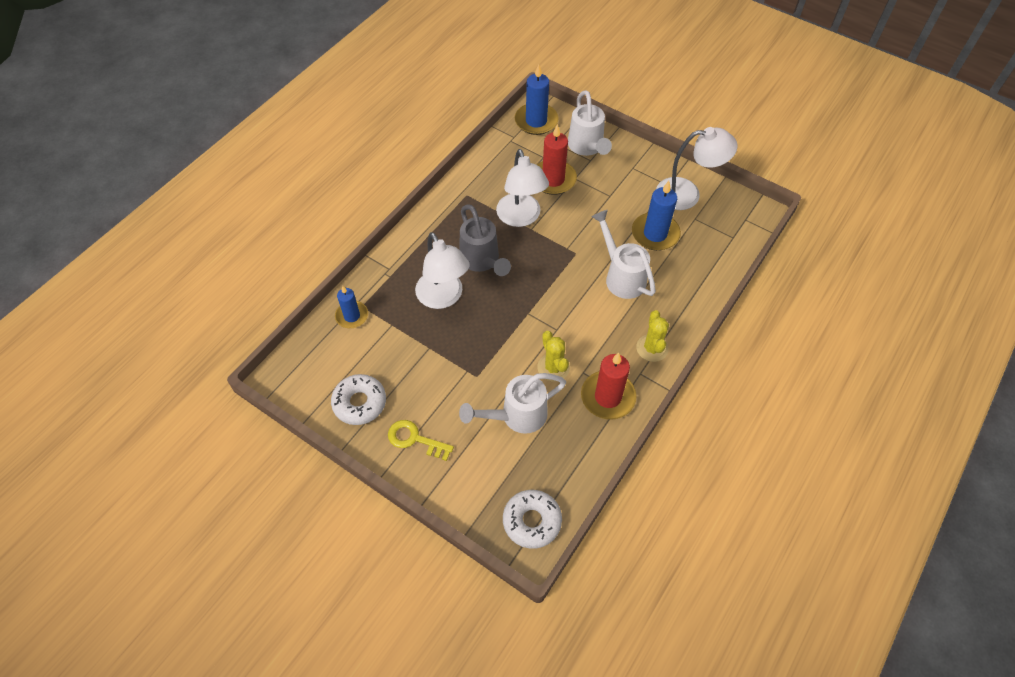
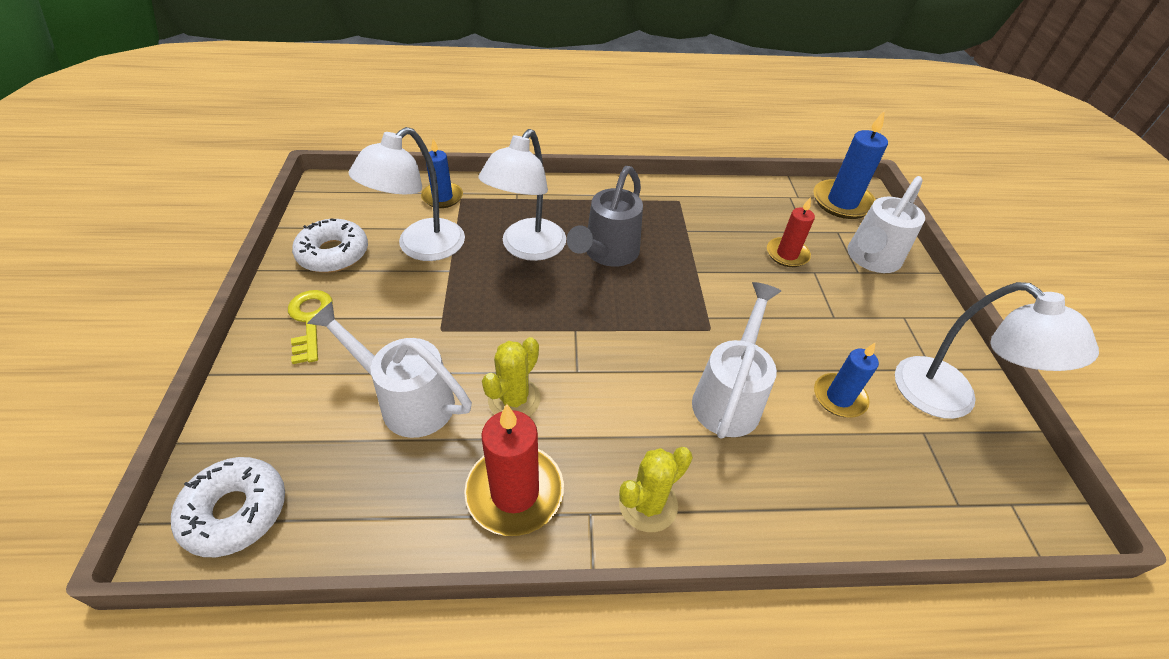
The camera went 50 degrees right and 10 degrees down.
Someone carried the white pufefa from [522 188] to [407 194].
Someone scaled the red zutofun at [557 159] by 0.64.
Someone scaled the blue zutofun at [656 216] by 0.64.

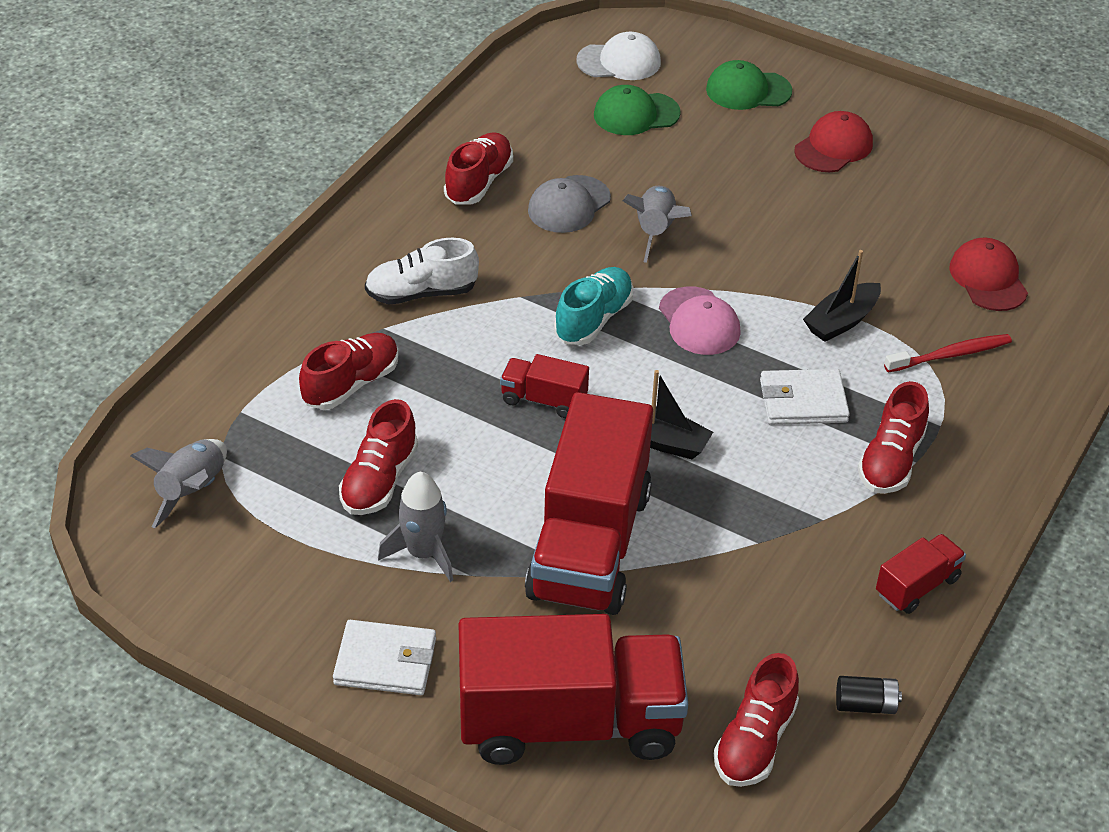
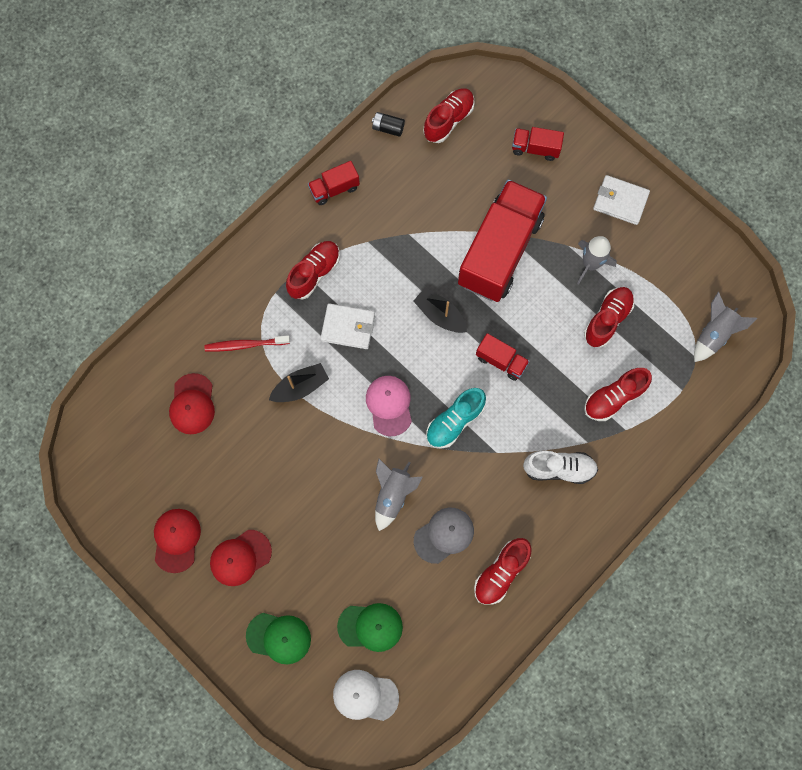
The camera went 165 degrees left and 30 degrees up.
Someone put down the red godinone at [177 541].
Someone scaled the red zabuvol at [573 689] by 0.44.

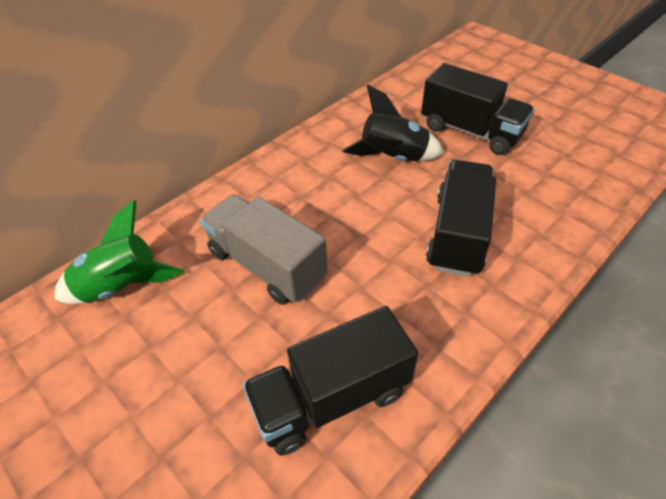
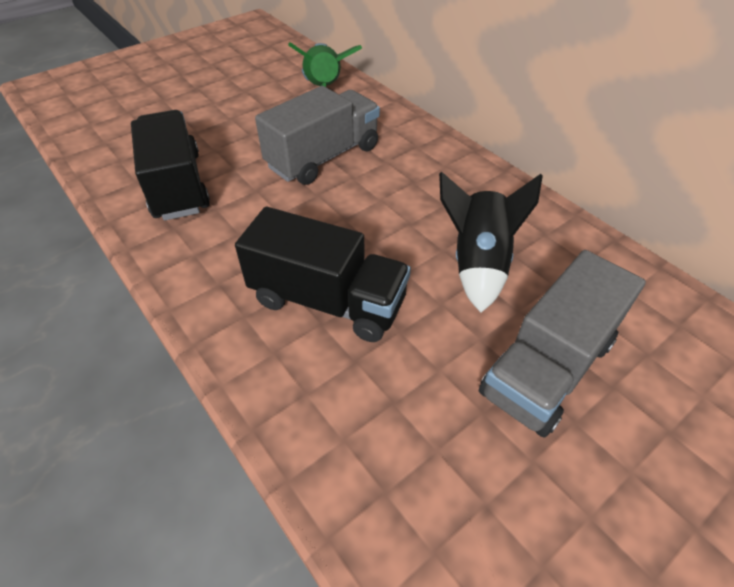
The camera went 95 degrees right and 0 degrees up.
Someone repainted the black zabuvol at [478 109], which became the grey zabuvol at [562 344].

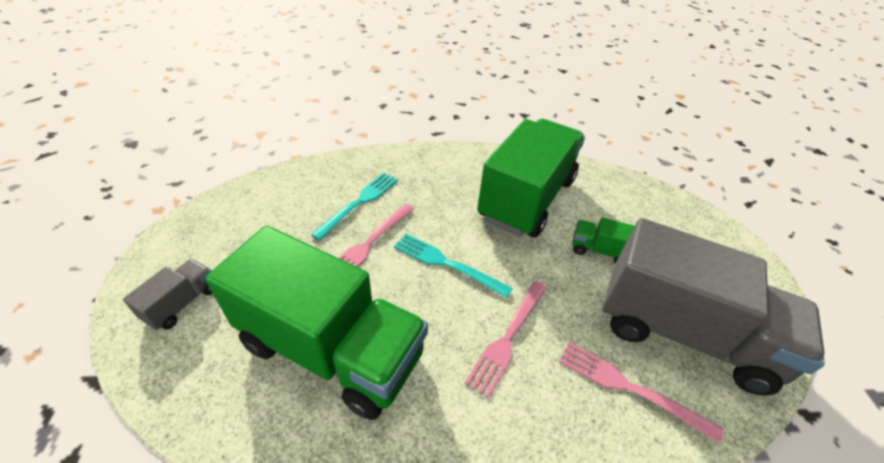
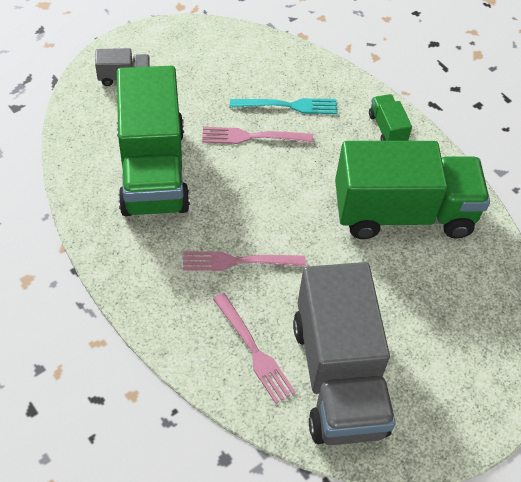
The camera went 55 degrees right and 10 degrees up.
Someone rotated the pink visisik at [641 392] by 150 degrees clockwise.
Someone carried the green zabuvol from [603 240] to [390 117].
Someone took away the turquoise visisik at [453 266].

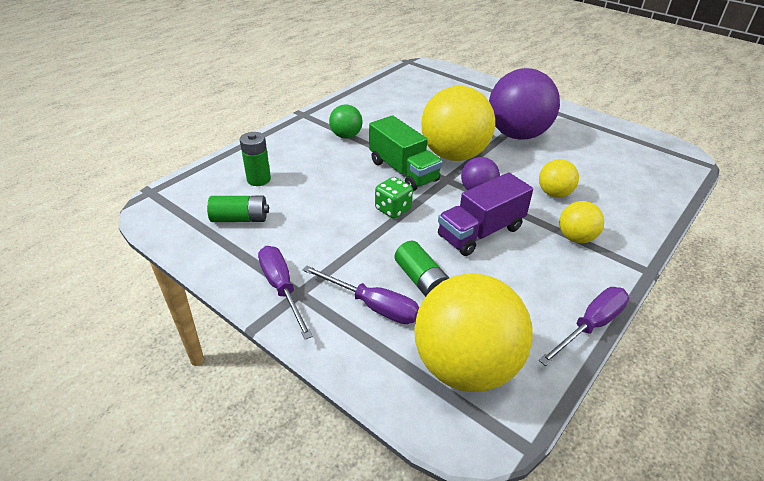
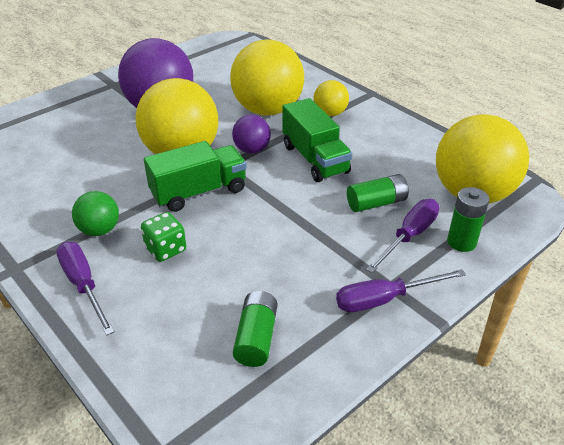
The camera went 80 degrees left and 0 degrees up.
Someone carried the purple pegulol from [584 326] to [85 289].
Someone carried the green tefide from [394 198] to [163 237].
Someone scaled the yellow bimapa at [559 178] by 2.06.
Someone repainted the purple zabuvol at [485 214], which became the green zabuvol at [317 140].
Someone carried the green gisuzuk from [255 159] to [468 219].

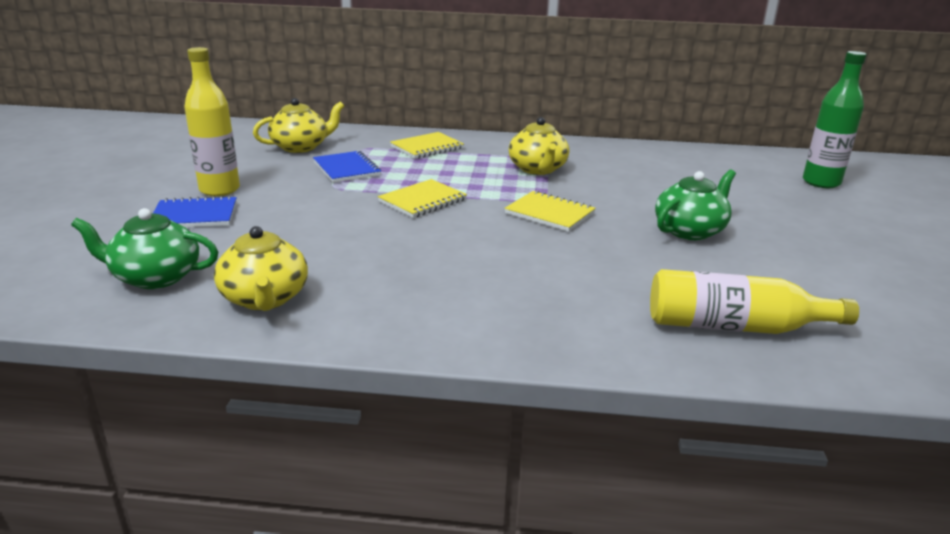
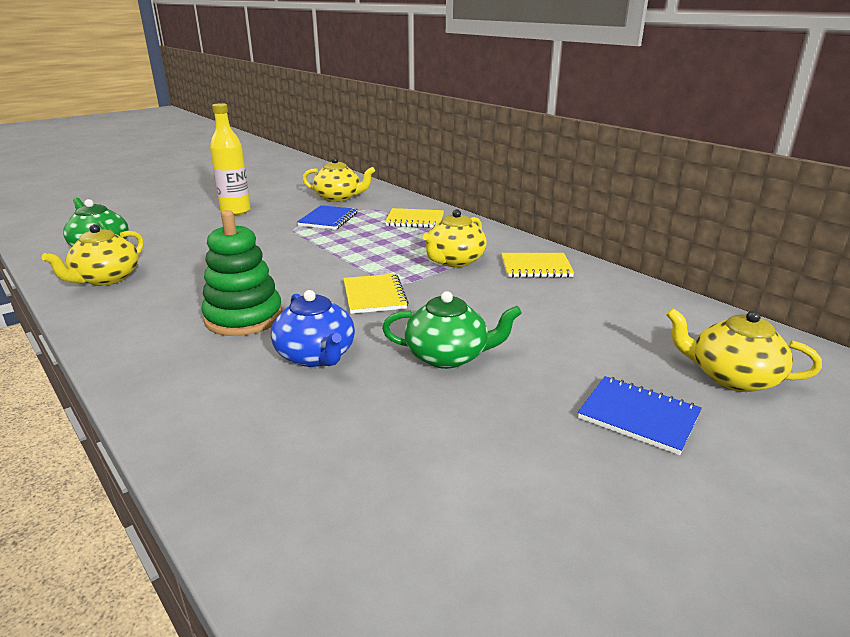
The camera went 45 degrees right and 0 degrees up.
Someone put down the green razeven at [241 273].
Someone put down the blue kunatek at [313 328].
Someone carried the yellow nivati from [422 198] to [537 265].
Someone carried the blue nivati from [195 211] to [640 415].
Someone swapped the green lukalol at [835 119] for the yellow kunatek at [744 350].
Someone took away the yellow lukalol at [754 301].

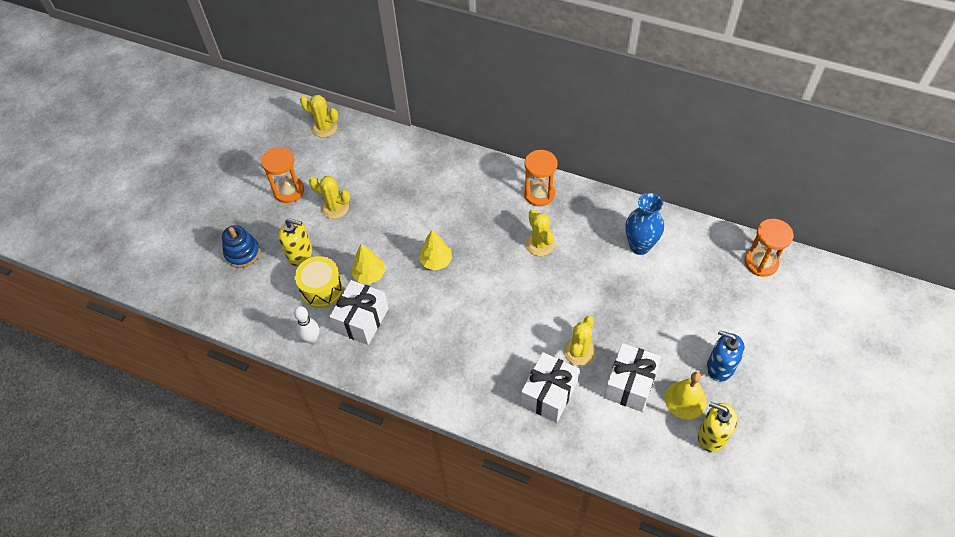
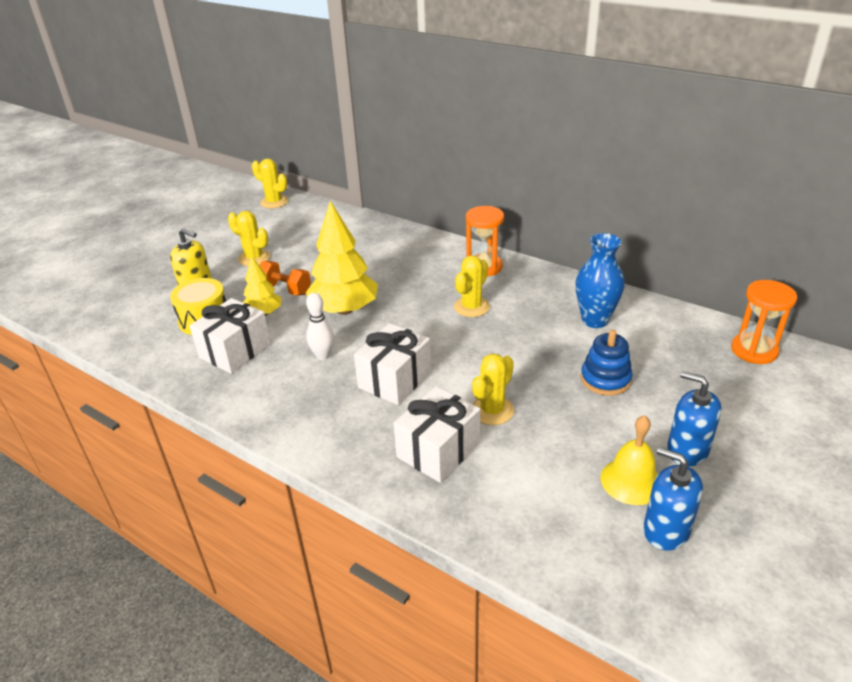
The camera went 10 degrees right and 20 degrees down.
Someone put down the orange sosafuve at [285 278].
Someone scaled the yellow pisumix at [435 250] by 1.78.
Someone carried the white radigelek from [306 325] to [320 326].
Someone carried the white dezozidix from [632 377] to [392 364].
Someone rotated the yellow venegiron at [540 232] by 45 degrees clockwise.
Someone carried the blue razeven from [241 246] to [606 363].
Someone repainted the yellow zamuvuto at [717 426], which became the blue zamuvuto at [673 498].
Someone took away the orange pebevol at [282 175].

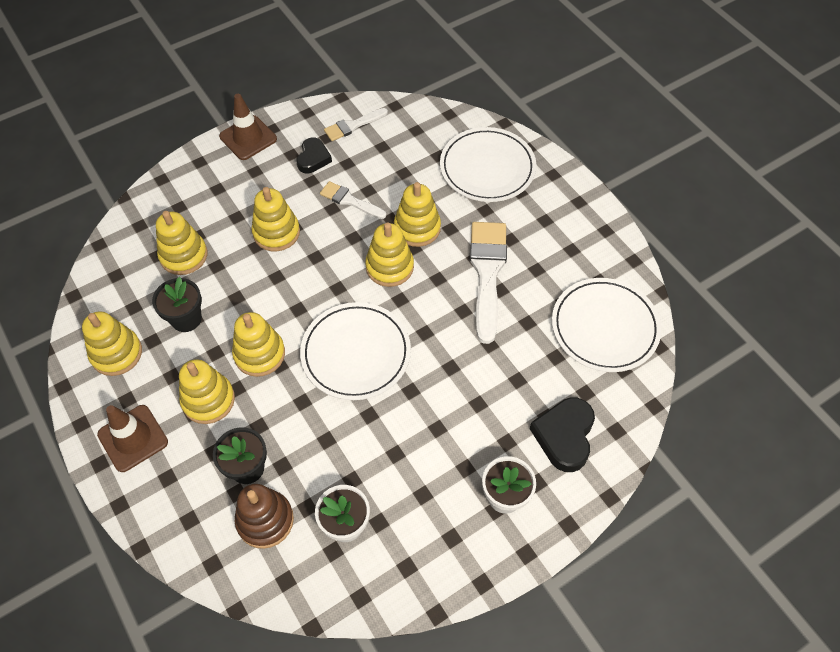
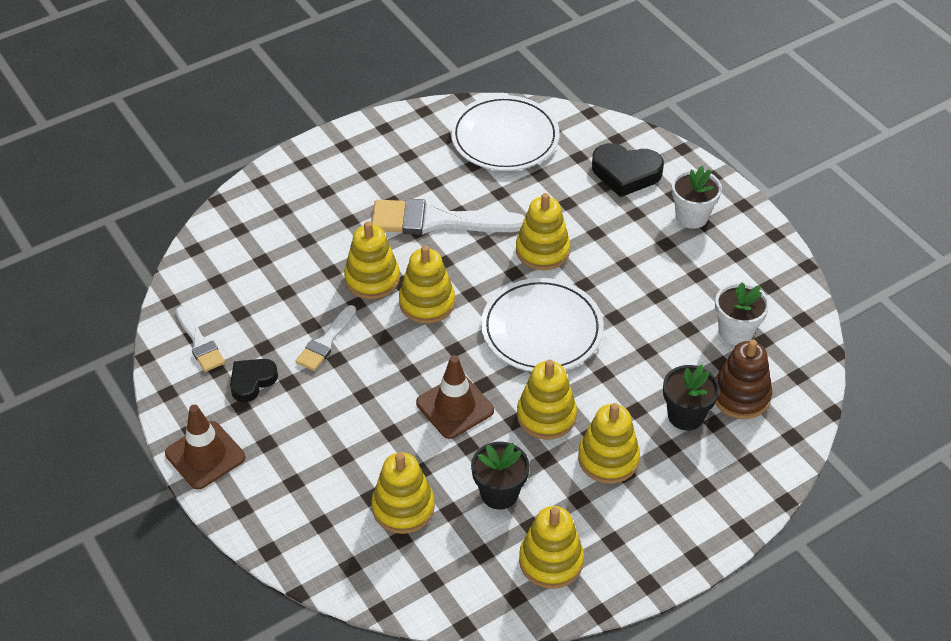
The camera went 90 degrees left and 10 degrees down.
Someone rotated the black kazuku at [314 155] by 60 degrees counterclockwise.
Someone carried the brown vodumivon from [132 438] to [455 397].
Someone carried the yellow razeven from [275 219] to [543 231].
Someone took away the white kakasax at [488 164].

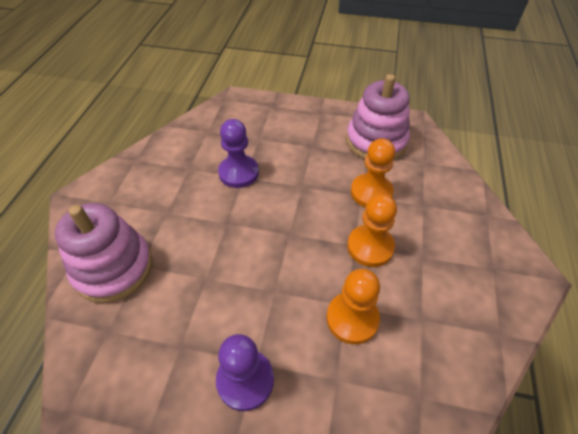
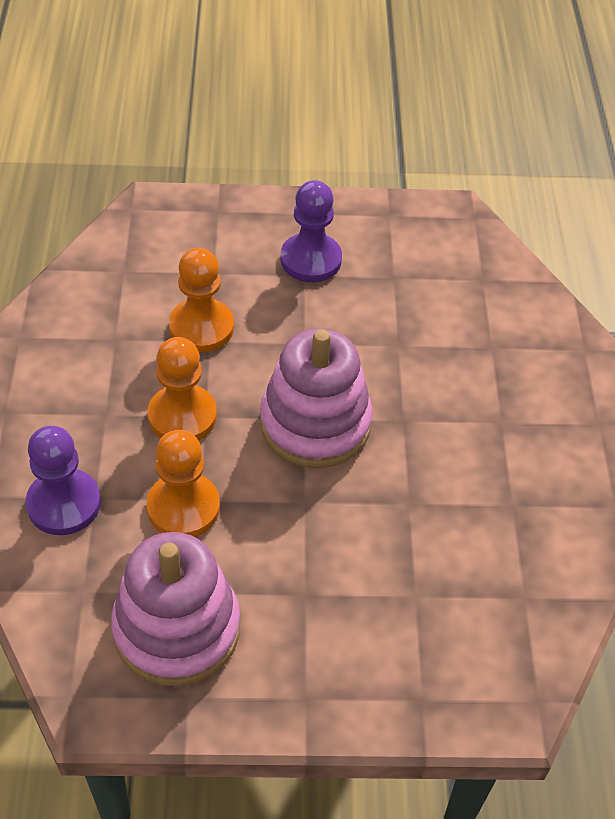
The camera went 165 degrees right and 0 degrees up.
Someone carried the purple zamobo from [238 153] to [63 480].
Someone carried the pink razeven from [104 253] to [316 398].

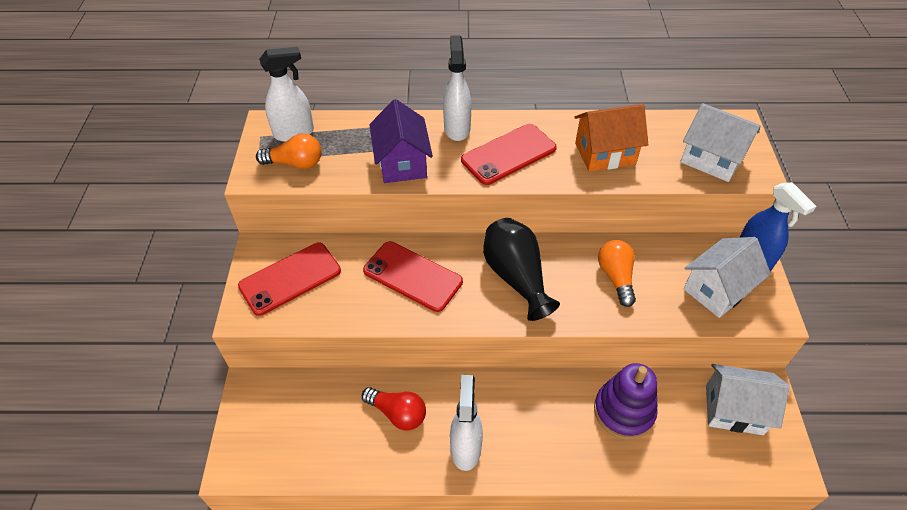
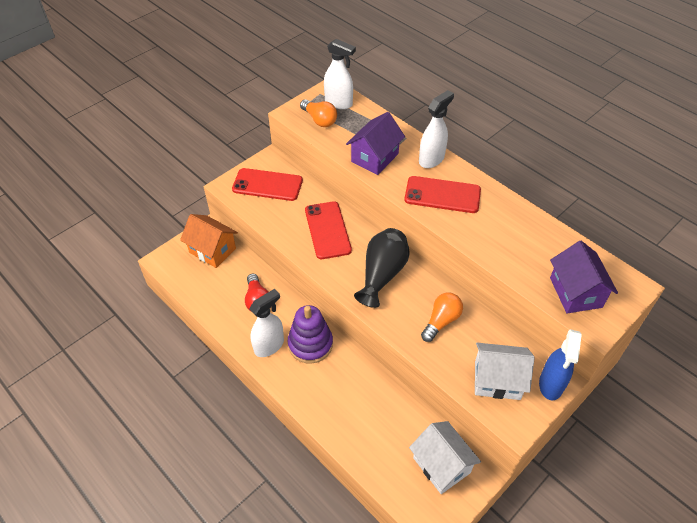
The camera went 45 degrees right and 0 degrees up.
Someone carried the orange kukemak from [611 138] to [209 241].
Someone carried the purple razeven from [626 401] to [310 334].
Someone repainted the white kukemak at [720 142], which became the purple kukemak at [584 277].

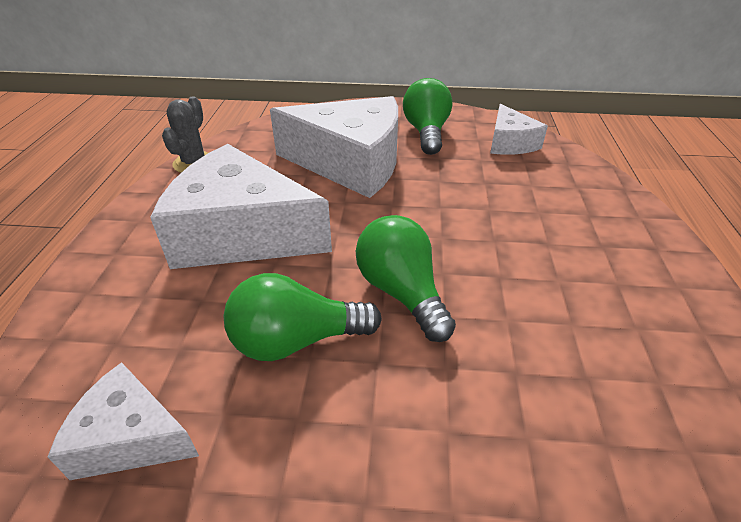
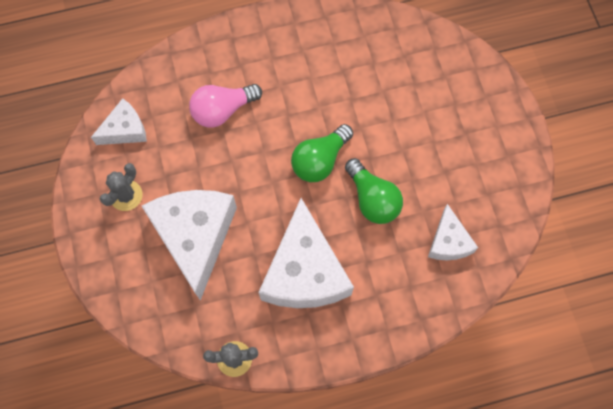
The camera went 110 degrees left and 30 degrees up.
Someone swapped the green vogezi at [428 116] for the grey venegiron at [121 187].
Someone put down the pink vogezi at [225 105].

